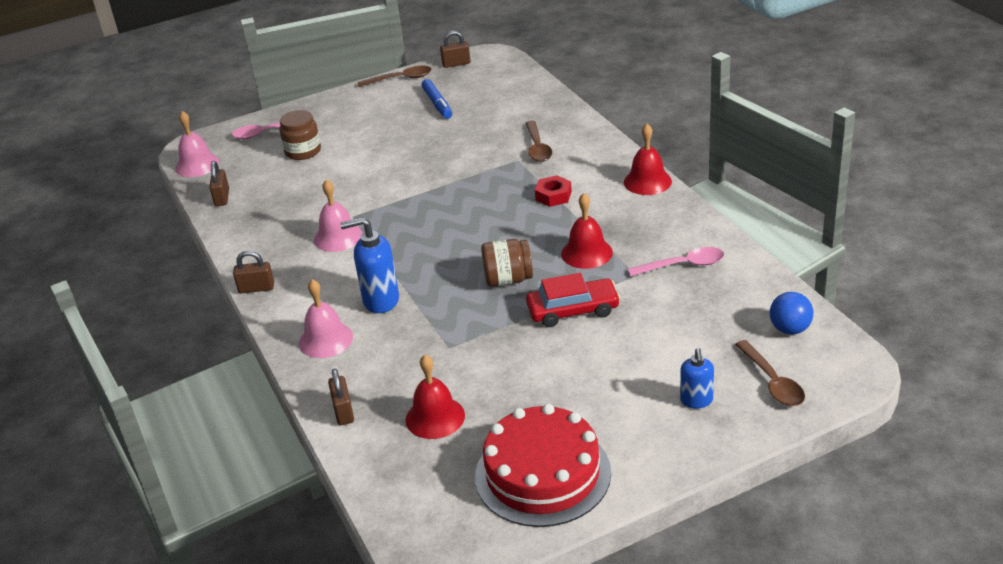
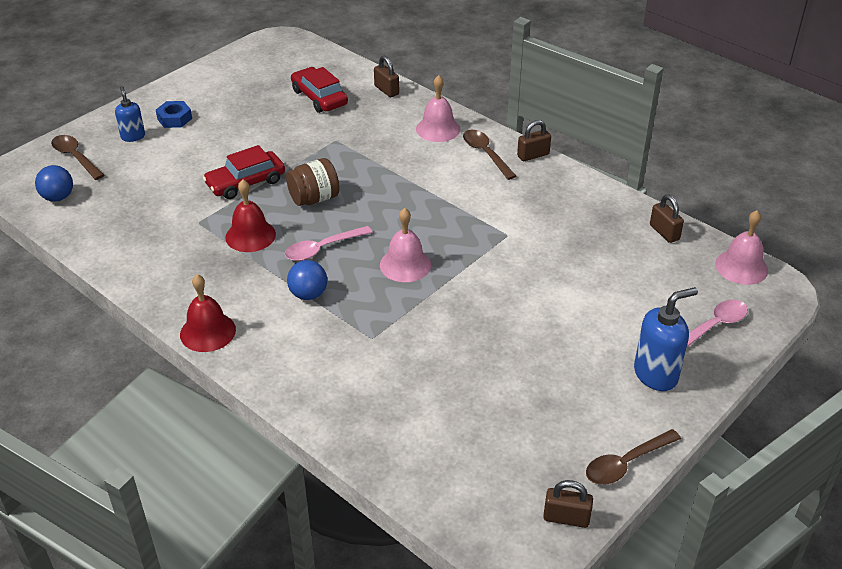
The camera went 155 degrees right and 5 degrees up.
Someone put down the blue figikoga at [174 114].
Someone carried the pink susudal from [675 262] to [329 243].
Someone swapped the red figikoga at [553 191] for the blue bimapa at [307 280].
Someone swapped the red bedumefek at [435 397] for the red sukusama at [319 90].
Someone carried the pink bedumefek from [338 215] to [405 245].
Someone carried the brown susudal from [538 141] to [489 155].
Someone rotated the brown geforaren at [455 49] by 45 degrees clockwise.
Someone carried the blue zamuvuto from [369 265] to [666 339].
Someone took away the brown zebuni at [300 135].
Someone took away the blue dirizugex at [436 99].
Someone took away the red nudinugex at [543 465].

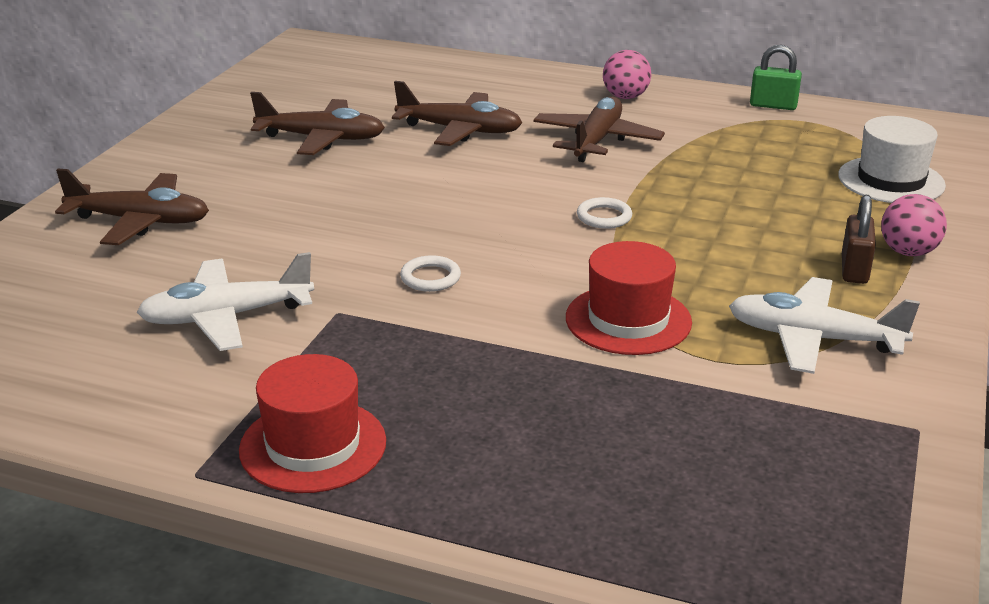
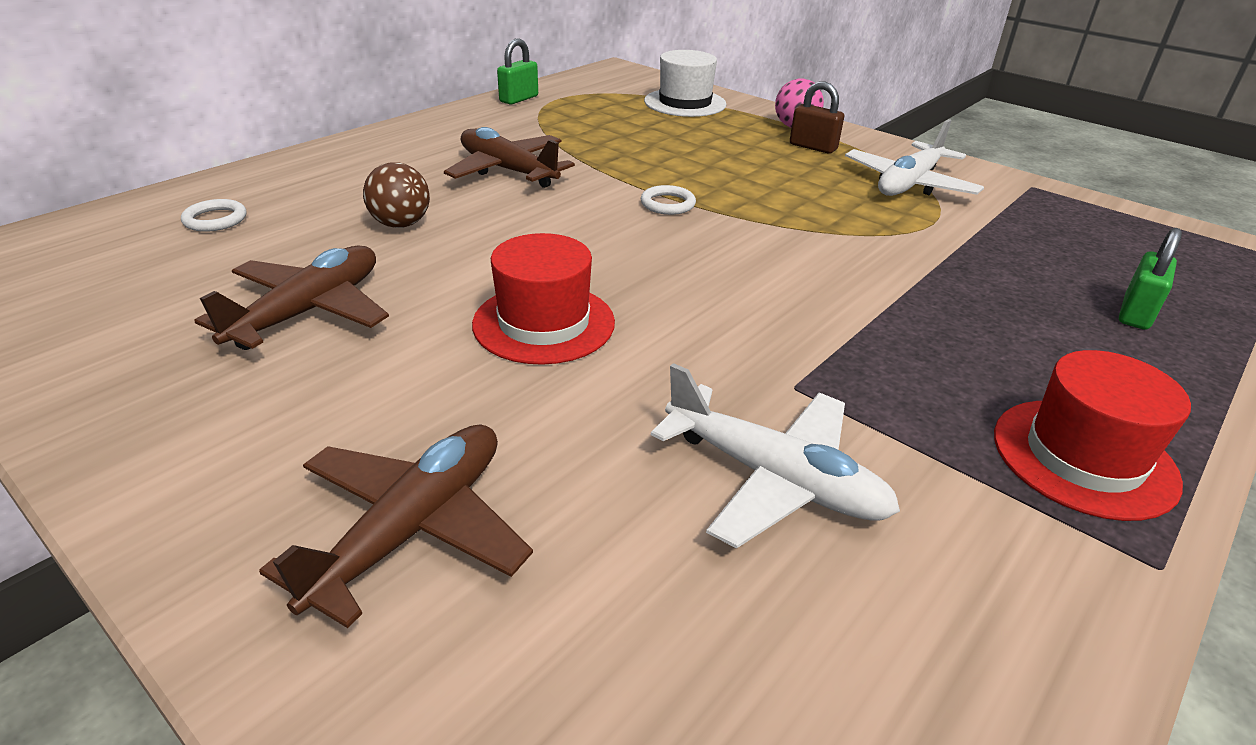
The camera went 70 degrees left and 5 degrees up.
Someone carried the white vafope from [430 273] to [213 215].
Someone swapped the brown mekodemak at [457 113] for the brown bimapa at [396 195].
Someone carried the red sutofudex from [629 298] to [543 299].
Someone rotated the white mekodemak at [225 301] by 60 degrees counterclockwise.
Someone put down the green geforaren at [1150 279].
Someone took away the pink bimapa at [627 74].

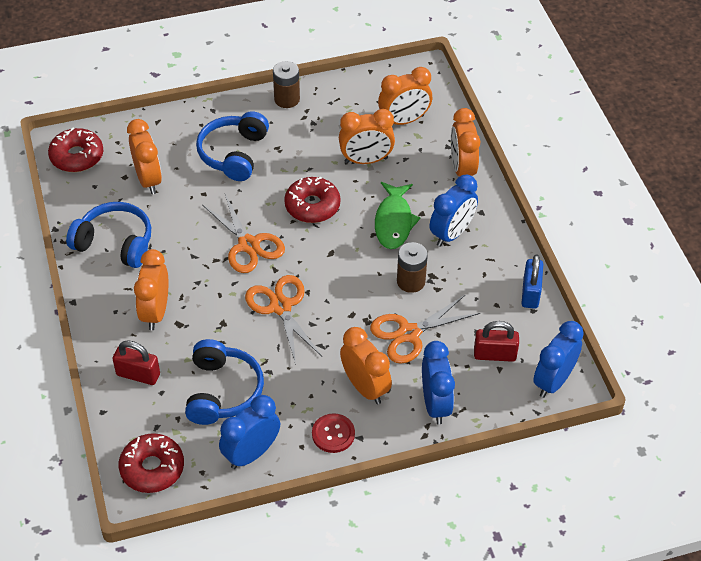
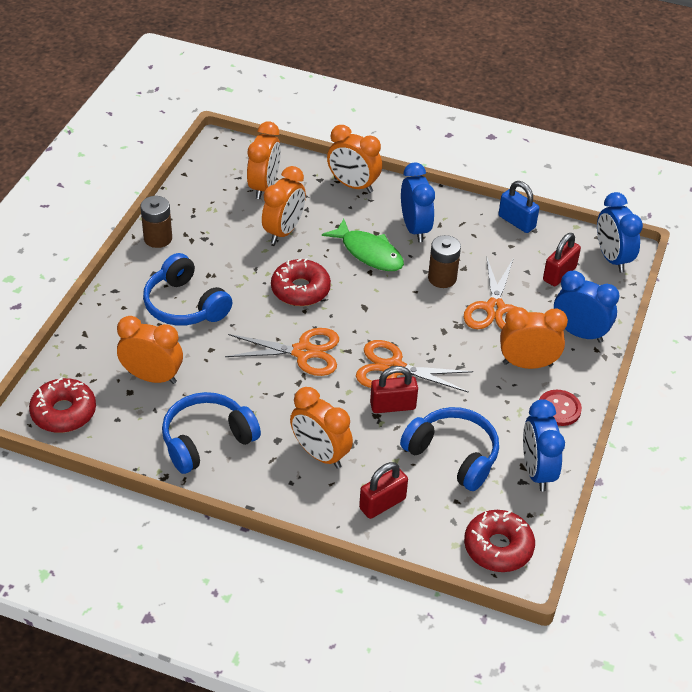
The camera went 55 degrees left and 5 degrees down.
Someone put down the red geforaren at [394 389].

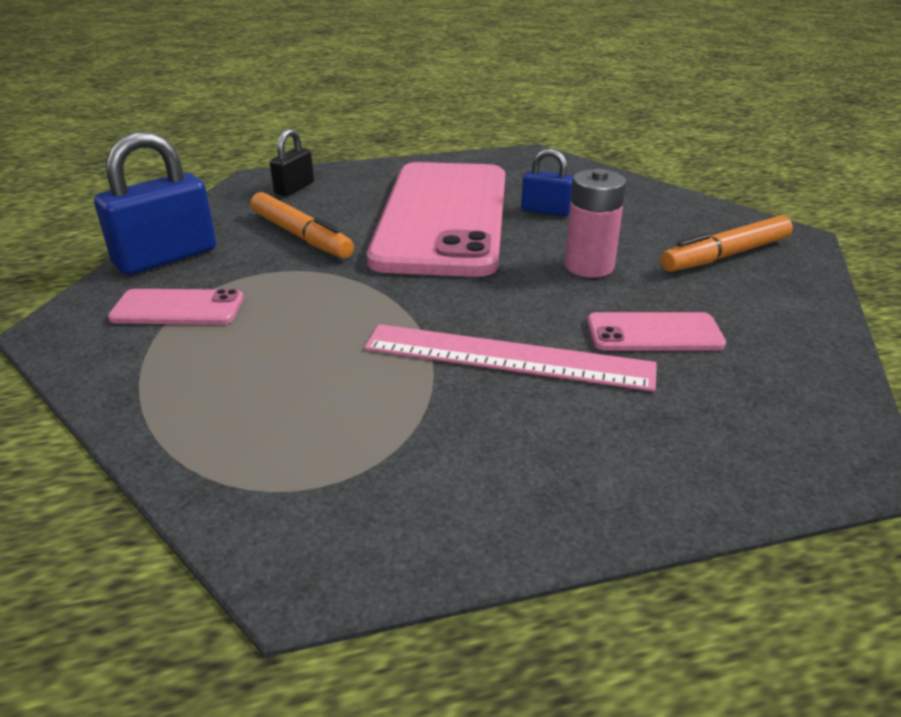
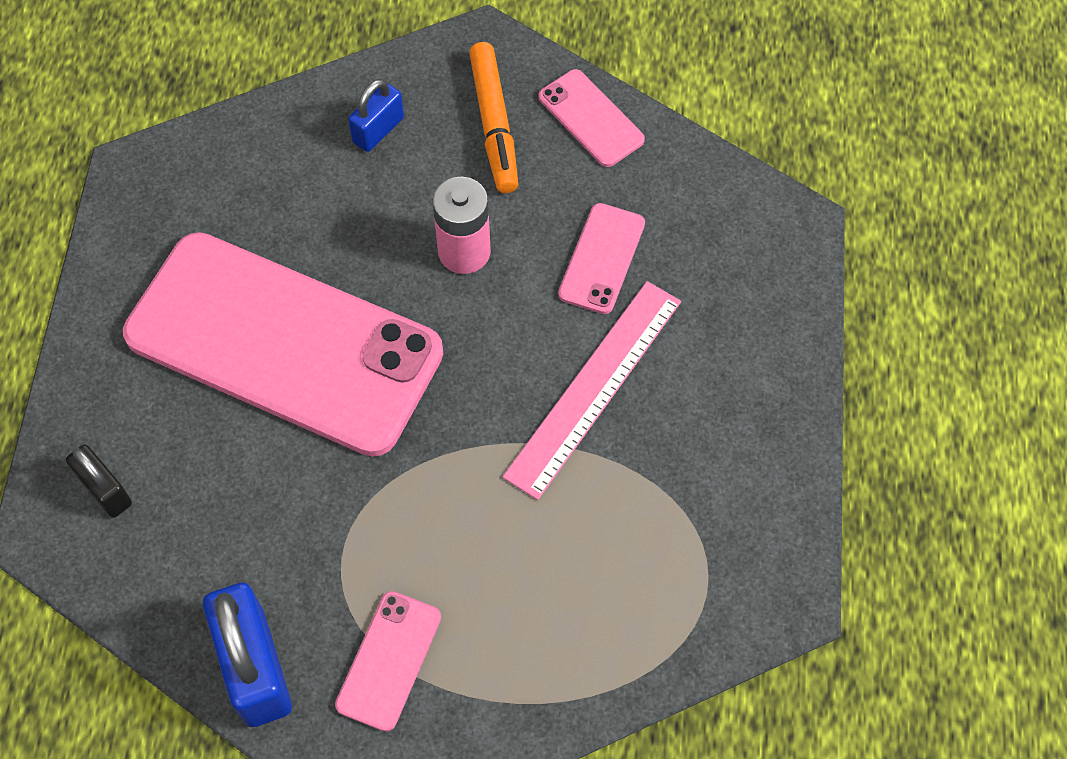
The camera went 70 degrees left and 30 degrees up.
Someone carried the blue geforaren from [547 182] to [376 115].
Someone put down the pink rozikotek at [592 118].
Someone took away the orange dirizugex at [302 225].

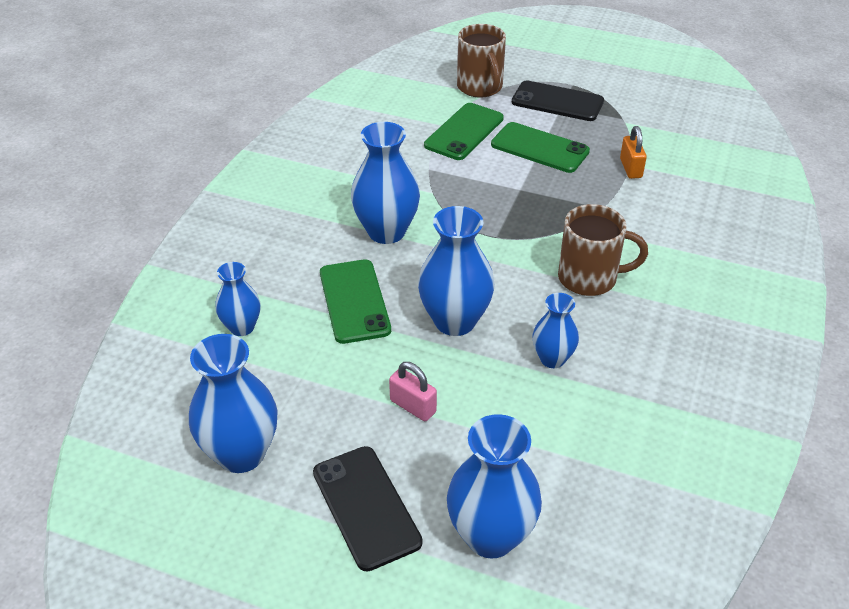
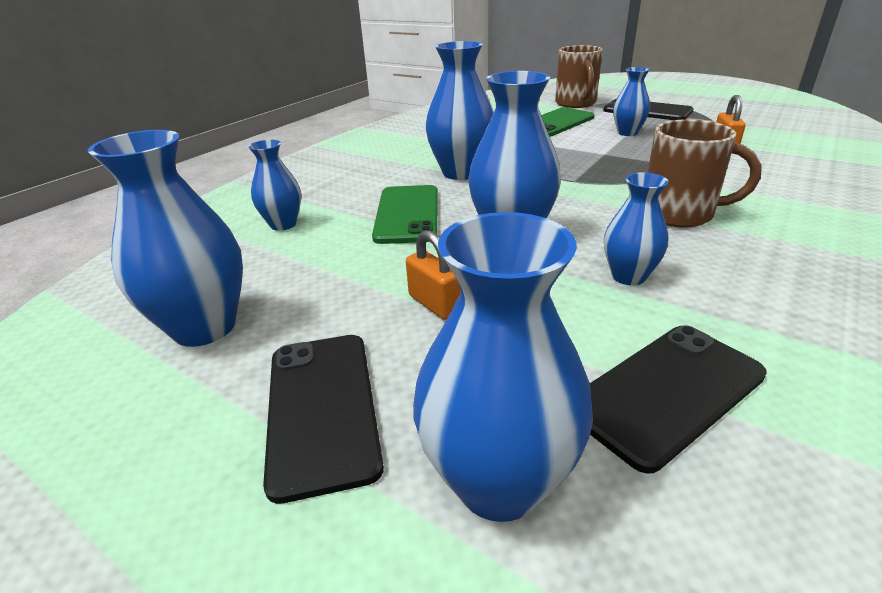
The camera went 15 degrees right and 10 degrees down.
Someone repainted the pink geforaren at [413 391], which became the orange geforaren at [433 275].
Someone put down the black rozikotek at [678 399].
Someone swapped the green rozikotek at [540 147] for the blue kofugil at [631 101].

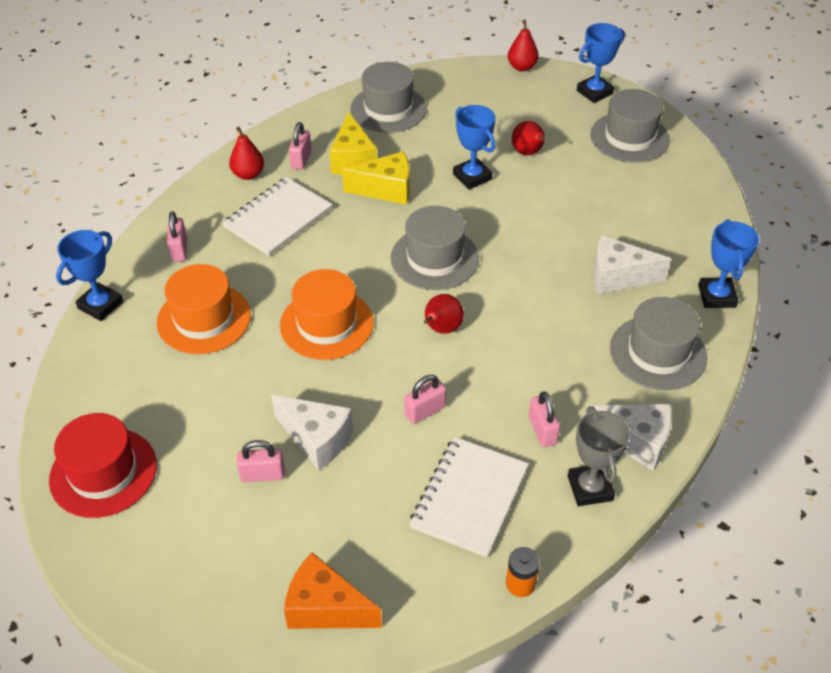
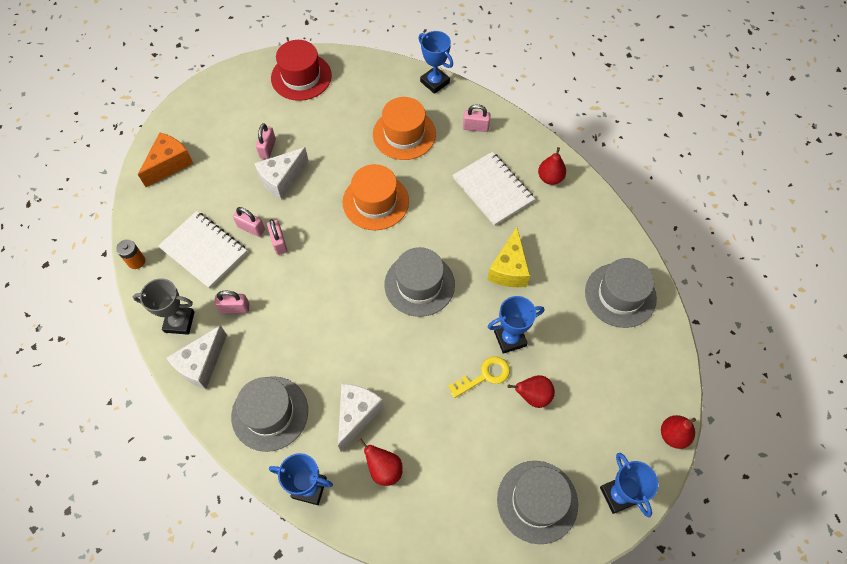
The camera went 105 degrees right and 15 degrees up.
Someone carried the pink geforaren from [300 146] to [249 222].
Someone carried the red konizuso from [444 314] to [380 462].
Someone put down the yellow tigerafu at [479 377].
Someone took away the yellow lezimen at [353 143].

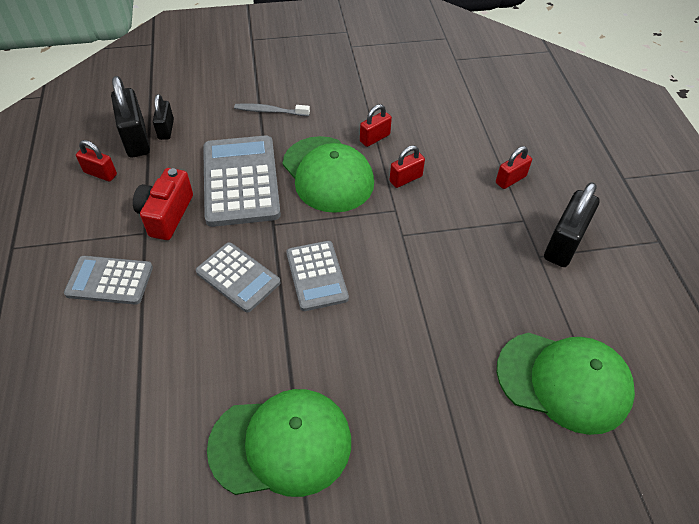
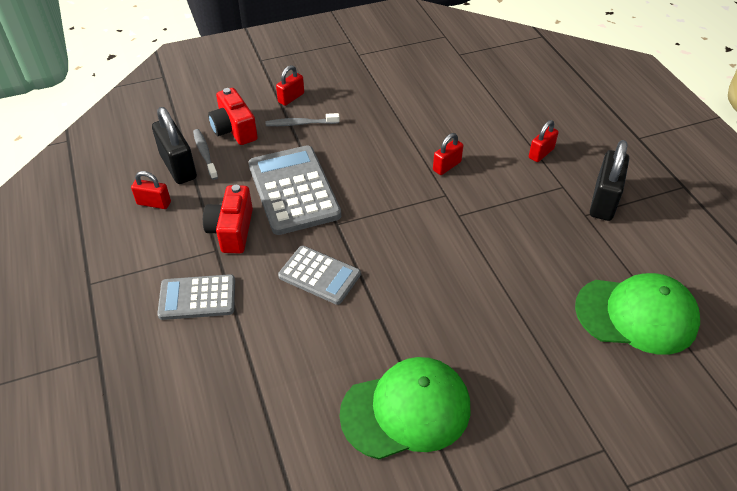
The camera went 10 degrees left and 5 degrees down.
Someone swapped the black geforaren at [163 117] for the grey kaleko at [205 154].
Someone put down the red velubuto at [233 116].
Someone carried the red geforaren from [376 125] to [290 85].
Someone took away the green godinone at [328 174].
Someone took away the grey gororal at [317 276].

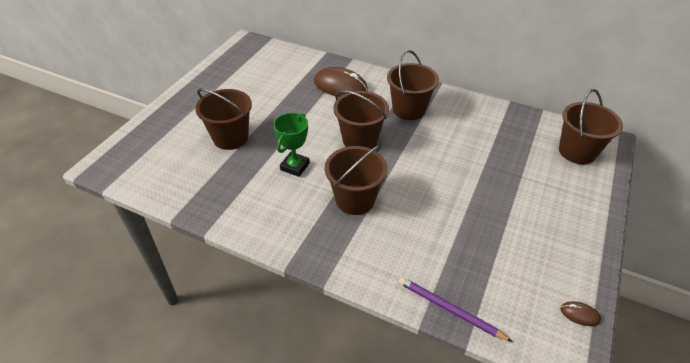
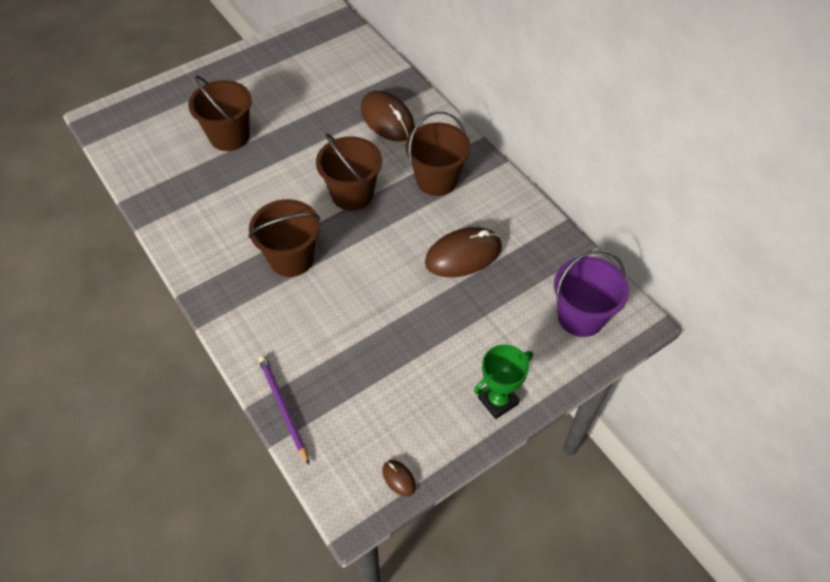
The camera went 30 degrees right and 10 degrees up.
Someone put down the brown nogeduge at [463 252].
Someone carried the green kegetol from [292 145] to [503 382].
Someone repainted the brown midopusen at [591 126], which became the purple midopusen at [591 293].

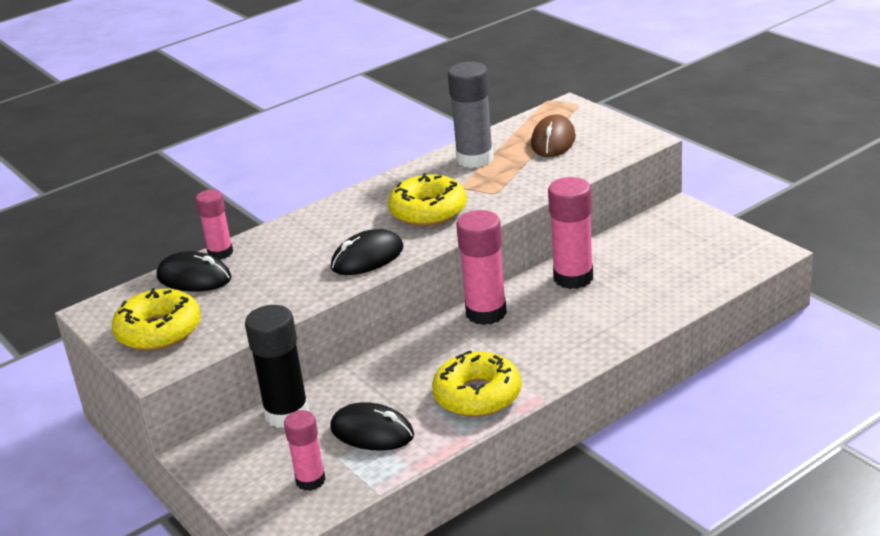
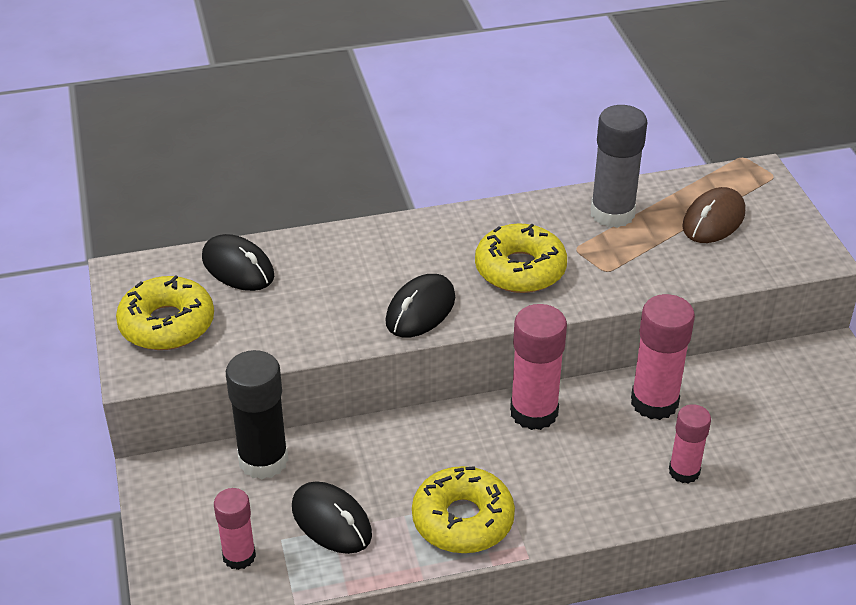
The camera went 20 degrees right and 10 degrees up.
Someone rotated the black nogeduge at [367 252] by 45 degrees counterclockwise.
Someone carried the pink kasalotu from [214 224] to [690 444].

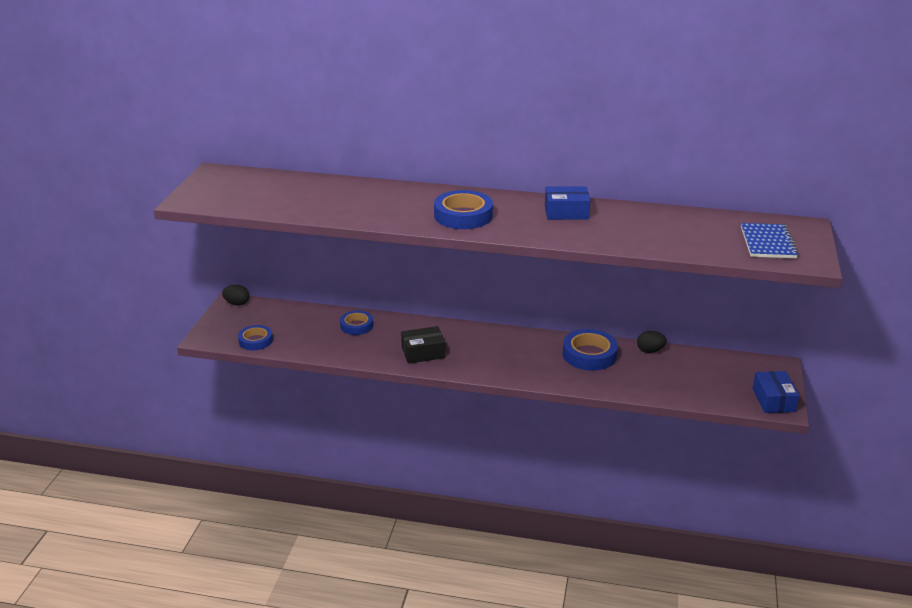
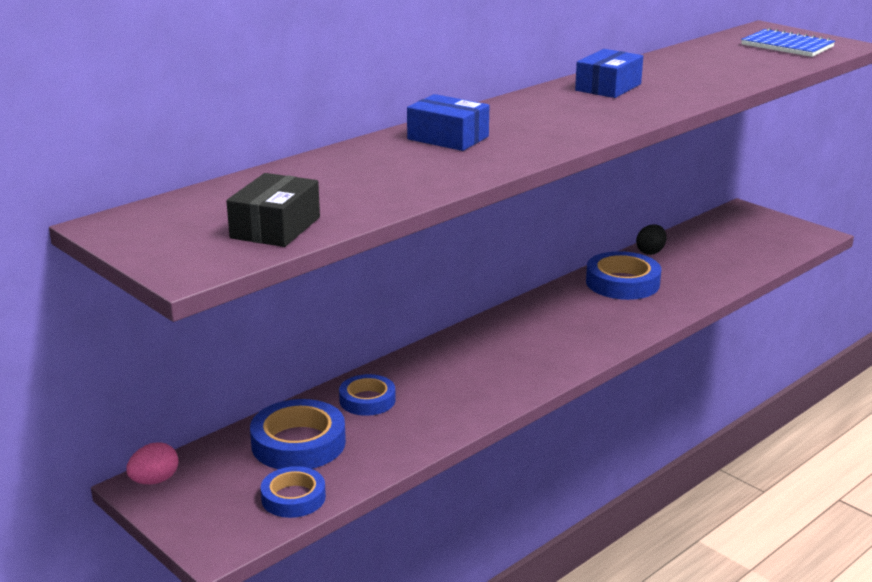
The camera went 55 degrees left and 5 degrees down.
Someone repainted the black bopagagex at [236 295], which became the pink bopagagex at [152 463].
Someone carried the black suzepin from [423 345] to [273 210].
Someone carried the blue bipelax from [463 209] to [298 434].
Someone carried the blue suzepin from [775 392] to [448 122].

